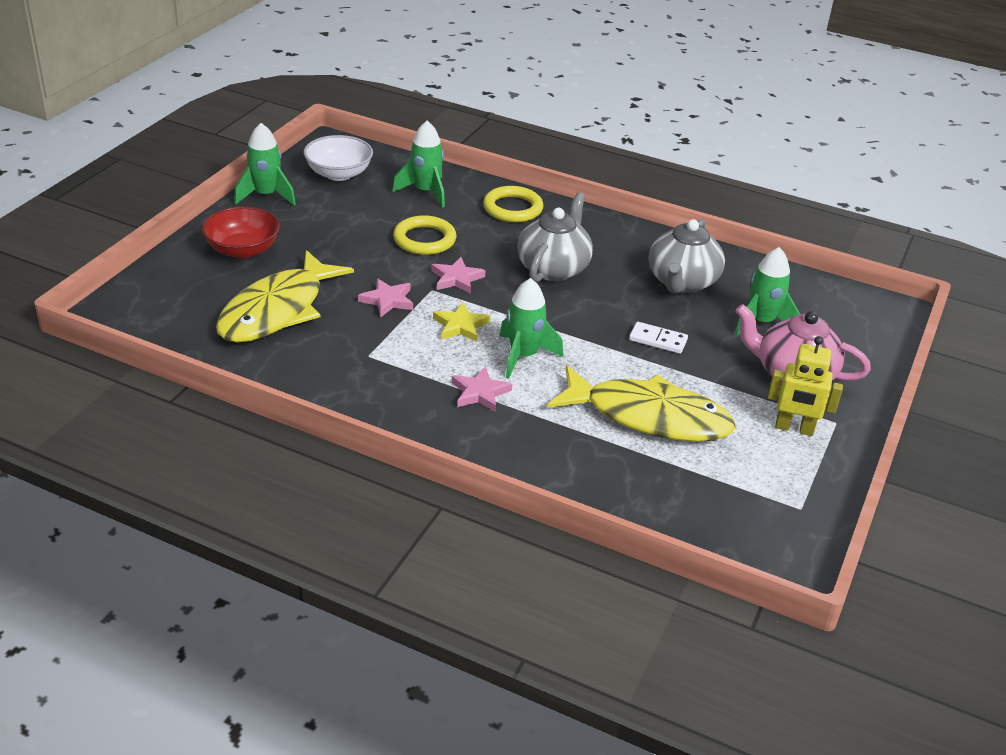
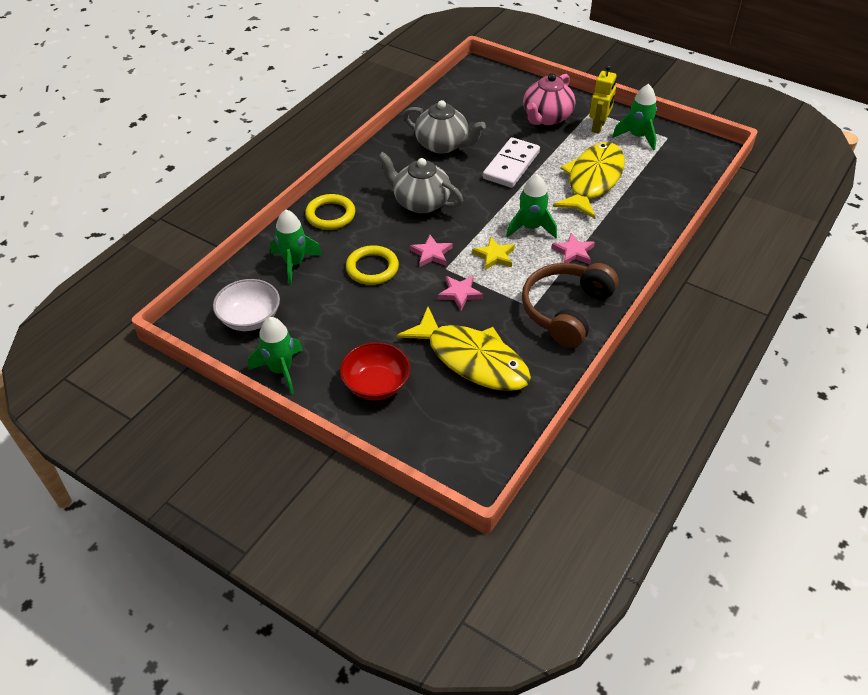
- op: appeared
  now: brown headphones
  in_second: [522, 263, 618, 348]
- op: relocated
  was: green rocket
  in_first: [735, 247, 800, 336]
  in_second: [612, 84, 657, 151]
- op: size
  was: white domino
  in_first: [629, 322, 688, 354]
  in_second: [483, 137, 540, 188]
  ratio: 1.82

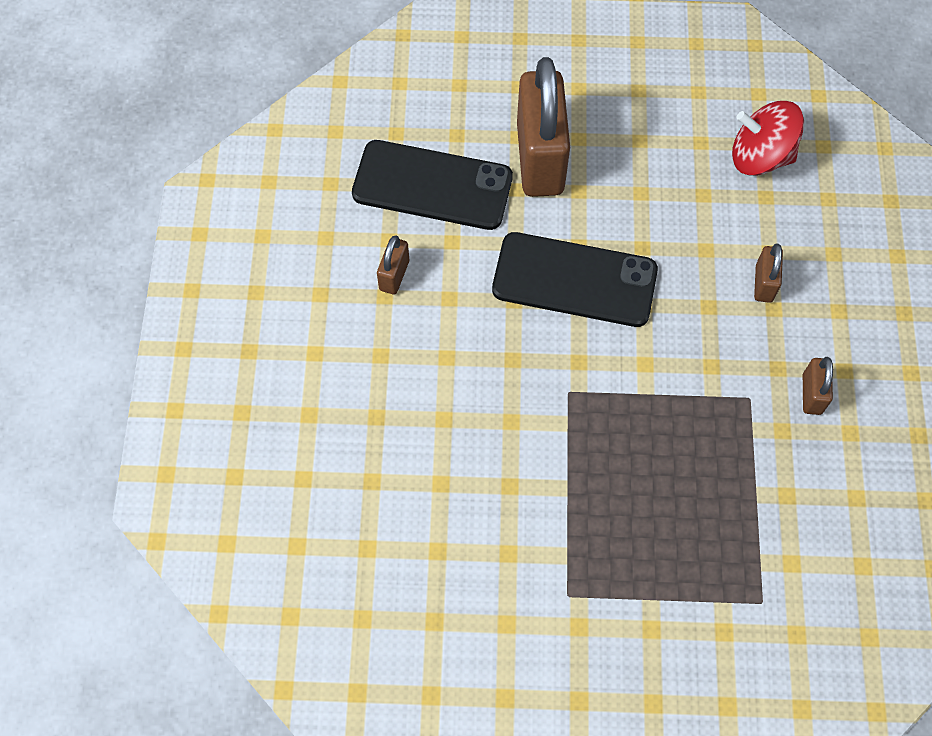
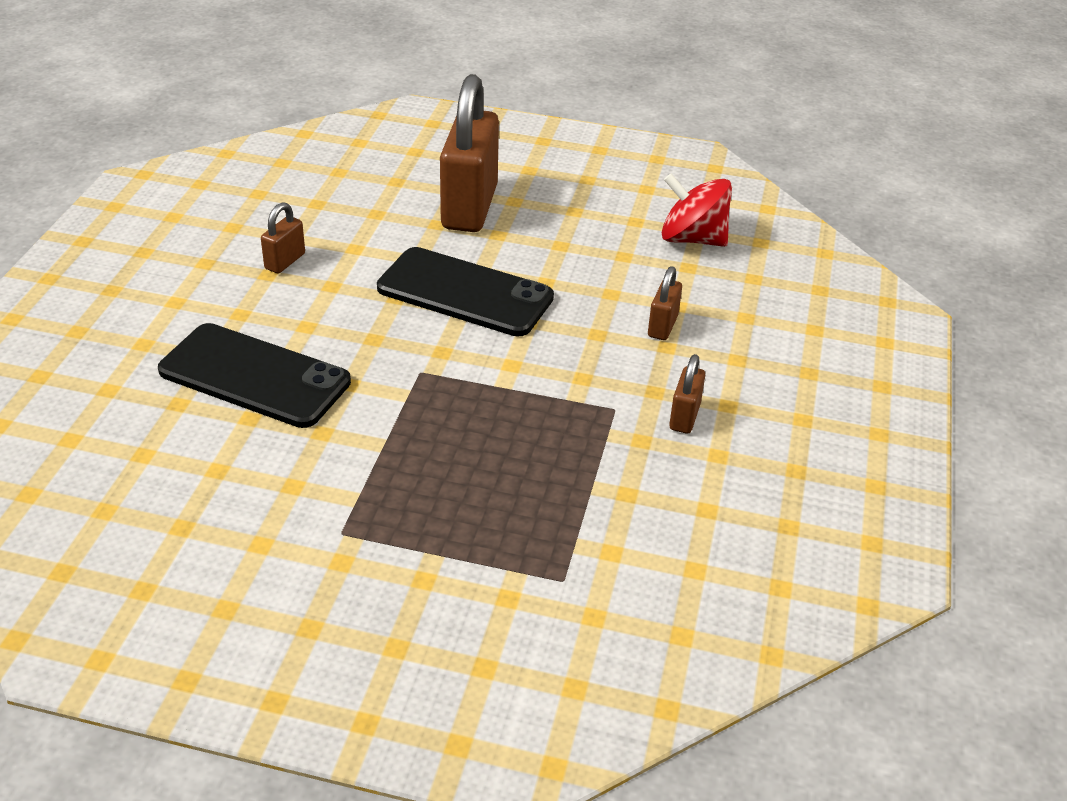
- op: relocated
  was: black phone
  in_first: [352, 140, 513, 230]
  in_second: [158, 323, 351, 428]

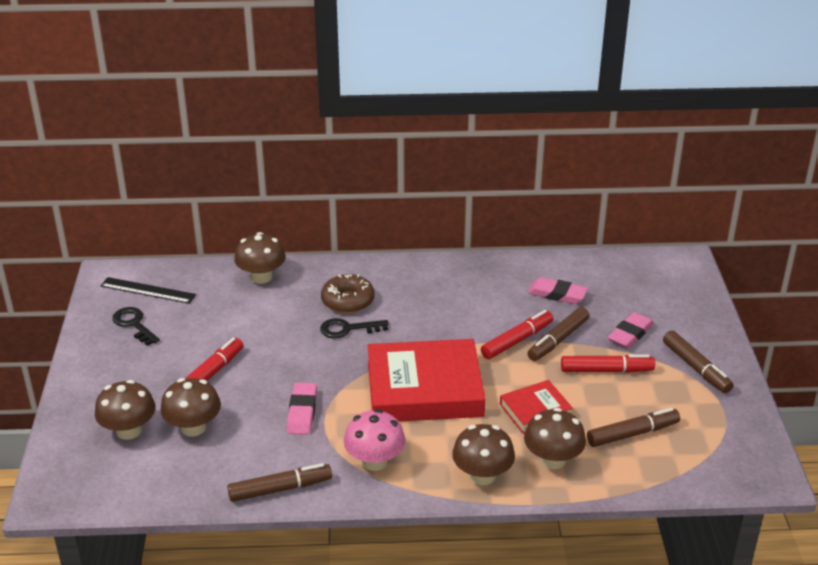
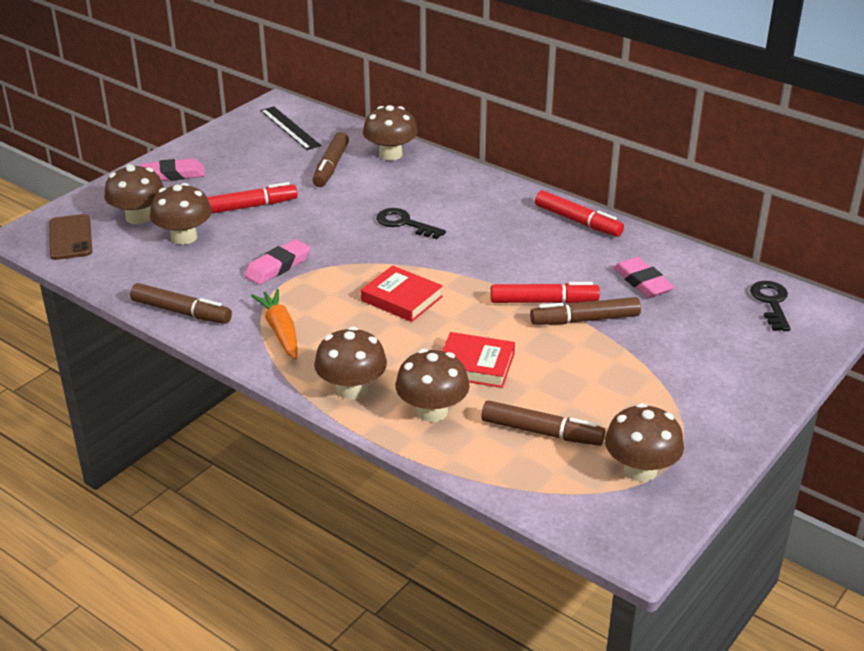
- op: missing
  was: brown donut
  in_first: [321, 274, 375, 313]
- op: appeared
  now: brown phone
  in_second: [49, 214, 92, 260]
- op: appeared
  now: brown mushroom
  in_second: [605, 403, 684, 482]
- op: relocated
  was: black key
  in_first: [112, 307, 160, 346]
  in_second: [750, 281, 791, 331]
- op: relocated
  was: red marker
  in_first: [561, 355, 655, 373]
  in_second: [535, 190, 624, 237]
- op: relocated
  was: pink eraser
  in_first: [608, 312, 654, 349]
  in_second: [140, 158, 205, 181]
- op: relocated
  was: brown marker
  in_first: [663, 330, 733, 393]
  in_second: [312, 132, 349, 187]
- op: exchanged
  was: pink mushroom
  now: orange carrot
  in_first: [344, 409, 405, 471]
  in_second: [251, 289, 298, 360]
- op: size
  was: red book
  in_first: [368, 339, 486, 422]
  in_second: [361, 265, 443, 322]
  ratio: 0.51

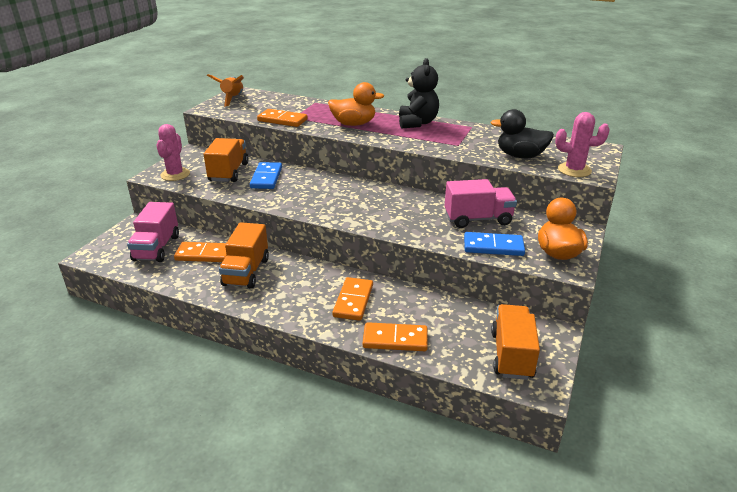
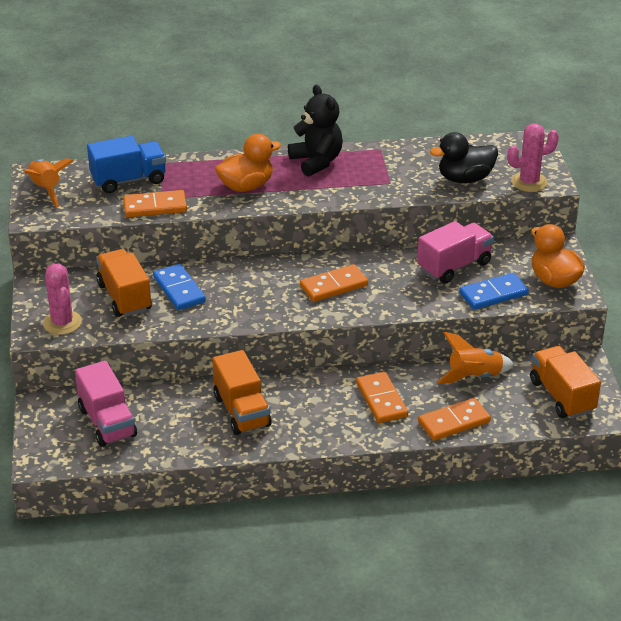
- op: appeared
  now: blue truck
  in_second: [87, 136, 166, 193]
- op: appeared
  now: orange rocket
  in_second: [437, 332, 514, 384]
- op: relocated
  was: orange domino
  in_first: [174, 242, 227, 262]
  in_second: [300, 264, 368, 302]

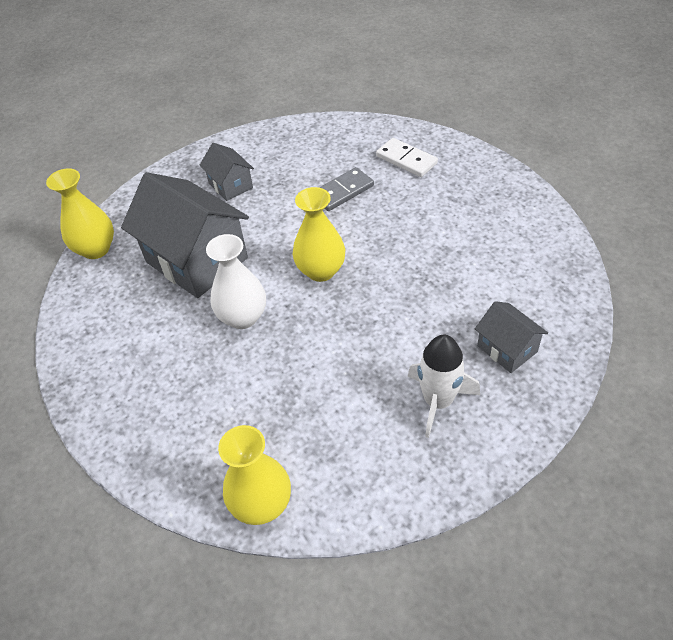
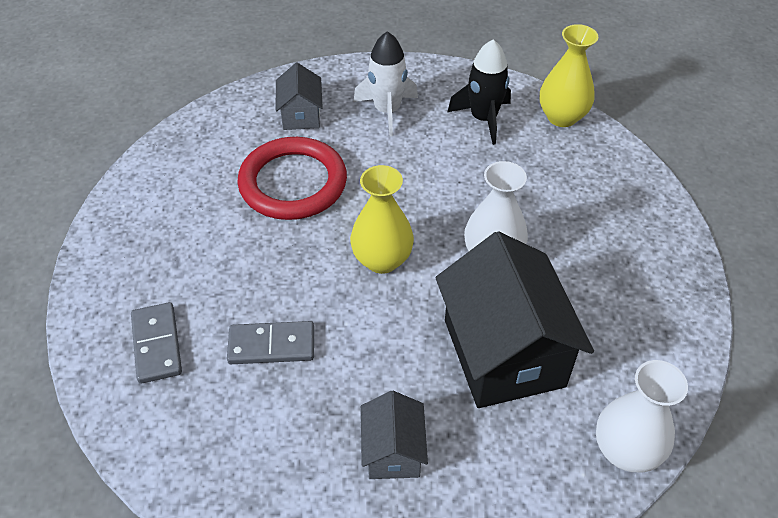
- op: appeared
  now: red ring
  in_second: [237, 137, 347, 220]
- op: appeared
  now: black rocket
  in_second: [447, 39, 511, 145]
- op: colour
  was: yellow vase
  now: white vase
  in_first: [46, 168, 114, 259]
  in_second: [596, 360, 688, 473]
- op: colour
  was: grey house
  now: black house
  in_first: [121, 172, 249, 298]
  in_second: [435, 231, 594, 408]
- op: colour
  was: white domino
  now: grey domino
  in_first: [376, 138, 438, 177]
  in_second: [131, 302, 182, 384]

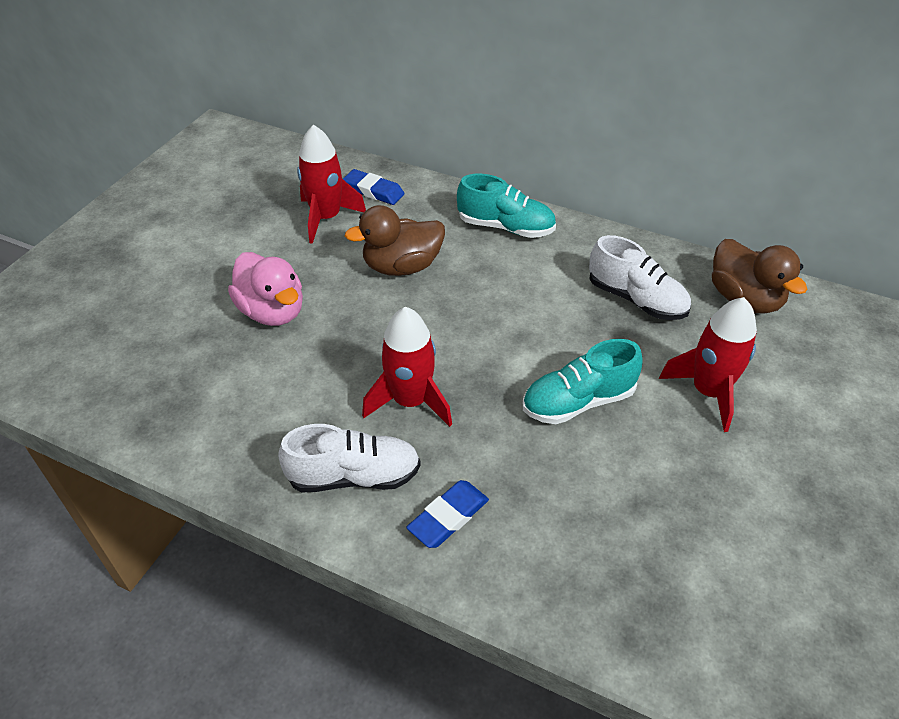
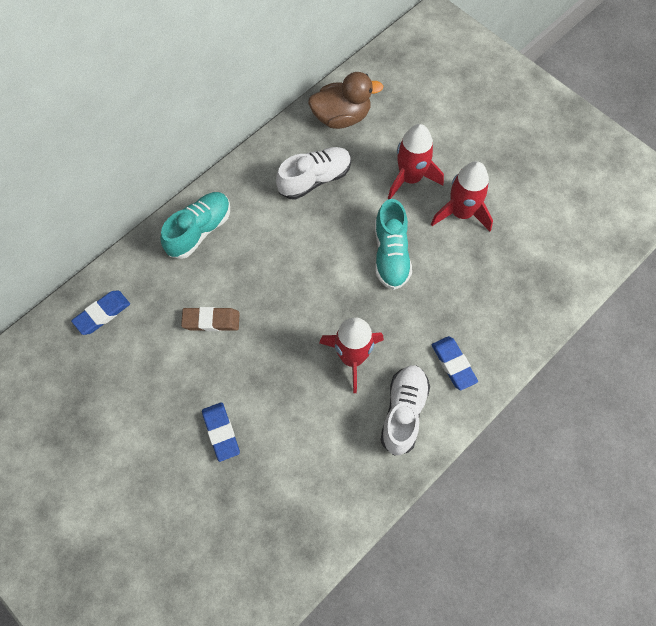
- op: relocated
  was: red rocket
  in_first: [297, 124, 366, 244]
  in_second: [431, 161, 493, 231]
- op: exchanged
  was: pink duck
  now: blue eraser
  in_first: [228, 252, 303, 326]
  in_second: [202, 402, 240, 462]
- op: exchanged
  was: brown duck
  now: brown eraser
  in_first: [345, 205, 445, 276]
  in_second: [181, 307, 240, 331]

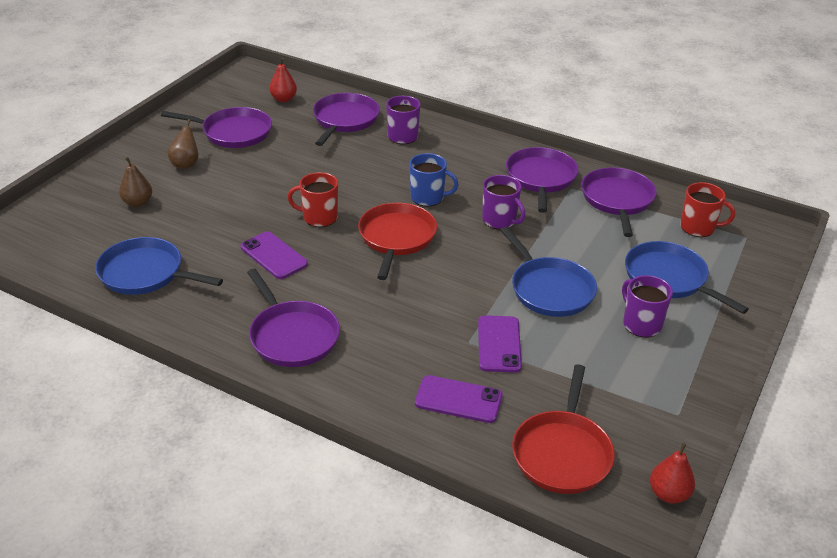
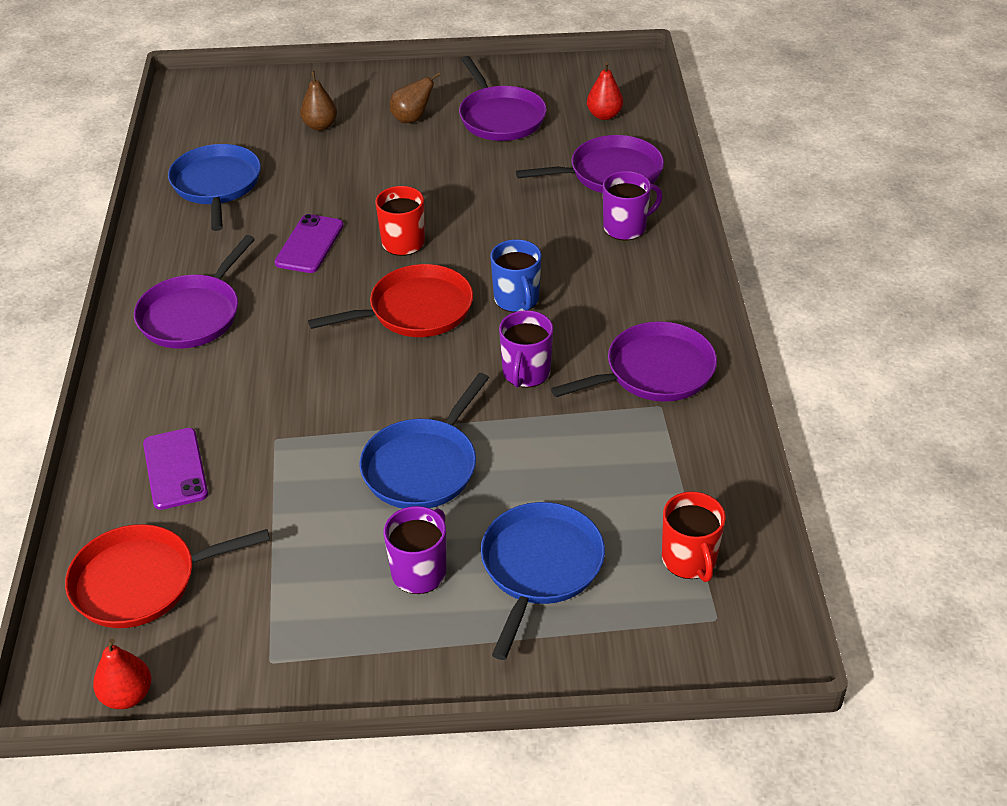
- op: missing
  was: purple phone
  in_first: [478, 315, 522, 373]
- op: missing
  was: purple pan
  in_first: [581, 167, 656, 237]

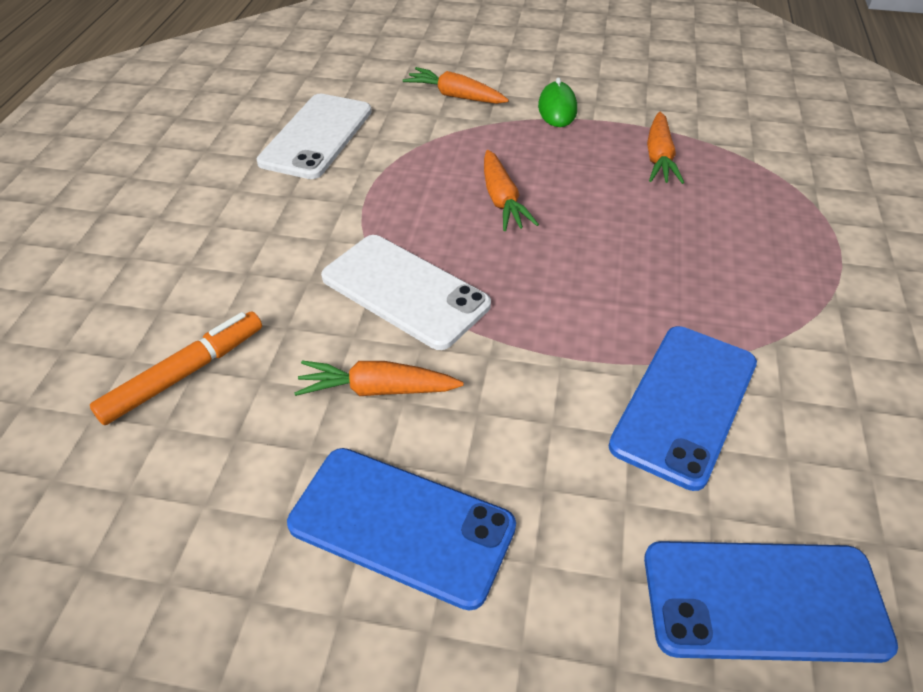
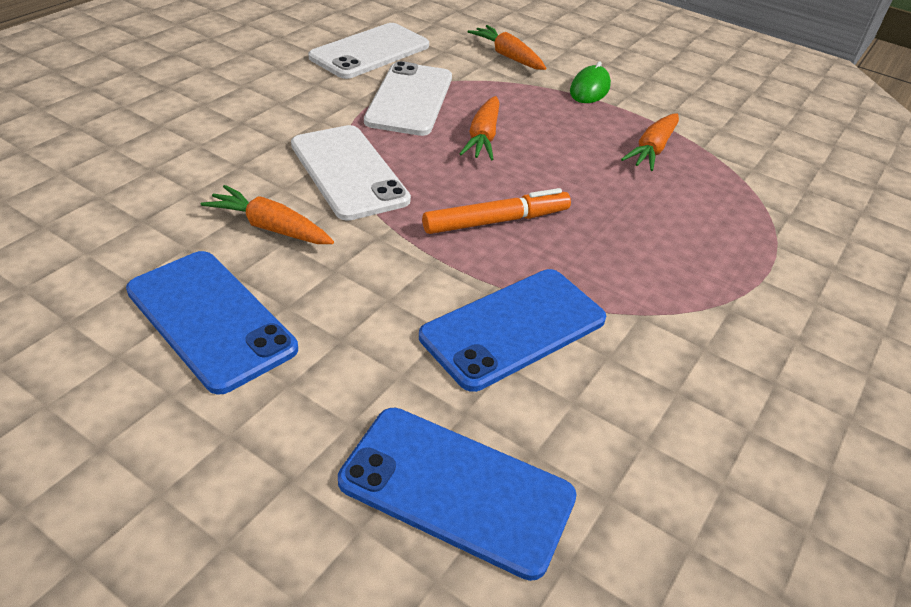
- op: appeared
  now: white phone
  in_second: [364, 61, 452, 136]
- op: relocated
  was: orange marker
  in_first: [90, 311, 262, 425]
  in_second: [422, 188, 571, 234]

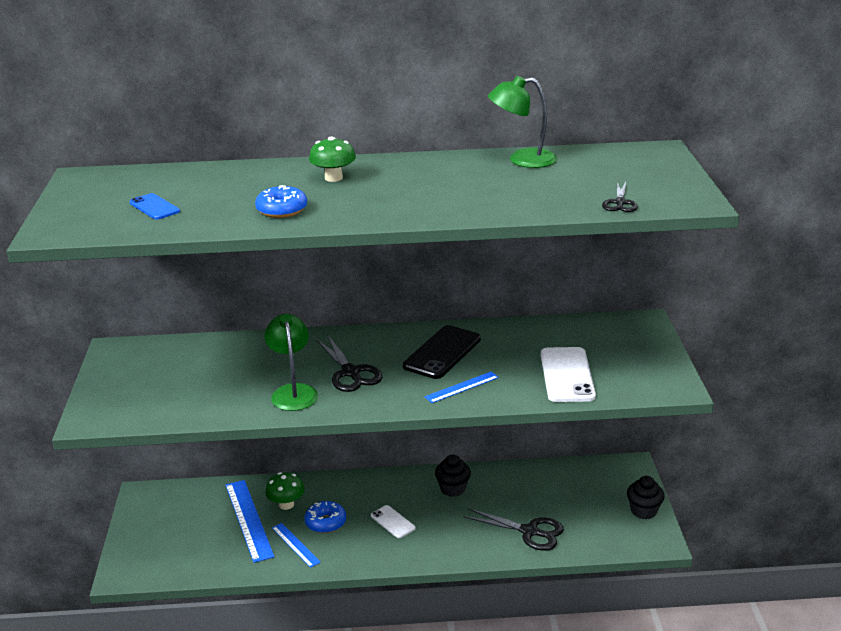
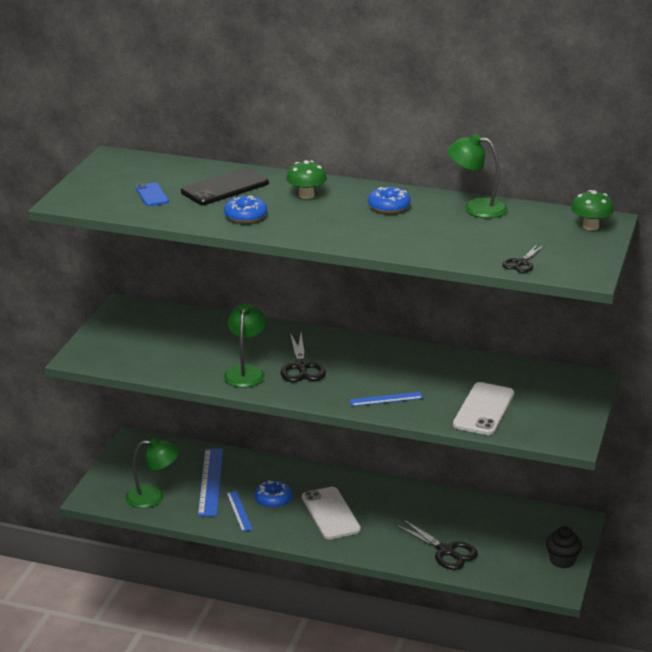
- op: missing
  was: black cupcake
  in_first: [435, 455, 471, 497]
- op: appeared
  now: green lamp
  in_second: [126, 438, 179, 508]
- op: appeared
  now: blue donut
  in_second: [368, 187, 411, 214]
- op: relocated
  was: green mushroom
  in_first: [265, 472, 305, 510]
  in_second: [571, 190, 614, 230]
- op: relocated
  was: black phone
  in_first: [403, 325, 481, 379]
  in_second: [181, 168, 269, 205]
- op: size
  was: white phone
  in_first: [371, 505, 415, 538]
  in_second: [302, 487, 361, 540]
  ratio: 1.79

